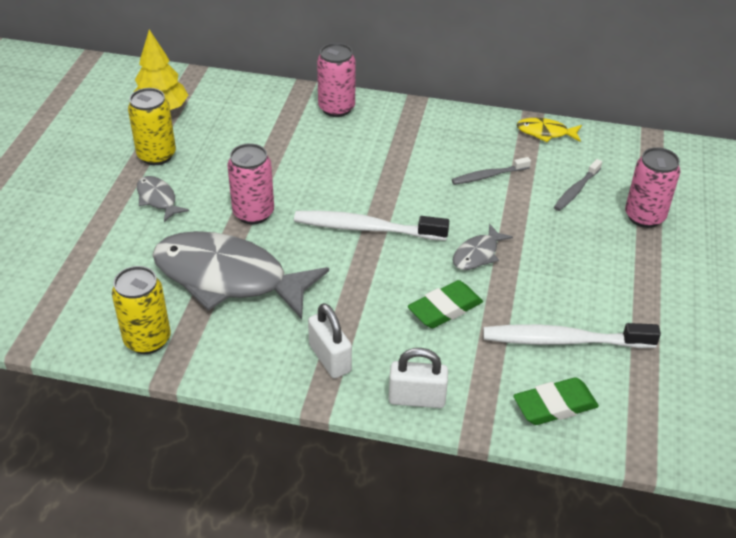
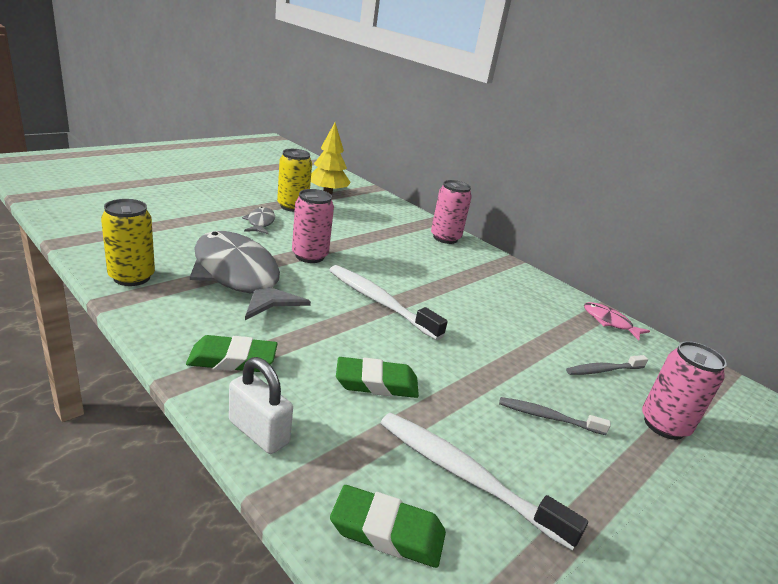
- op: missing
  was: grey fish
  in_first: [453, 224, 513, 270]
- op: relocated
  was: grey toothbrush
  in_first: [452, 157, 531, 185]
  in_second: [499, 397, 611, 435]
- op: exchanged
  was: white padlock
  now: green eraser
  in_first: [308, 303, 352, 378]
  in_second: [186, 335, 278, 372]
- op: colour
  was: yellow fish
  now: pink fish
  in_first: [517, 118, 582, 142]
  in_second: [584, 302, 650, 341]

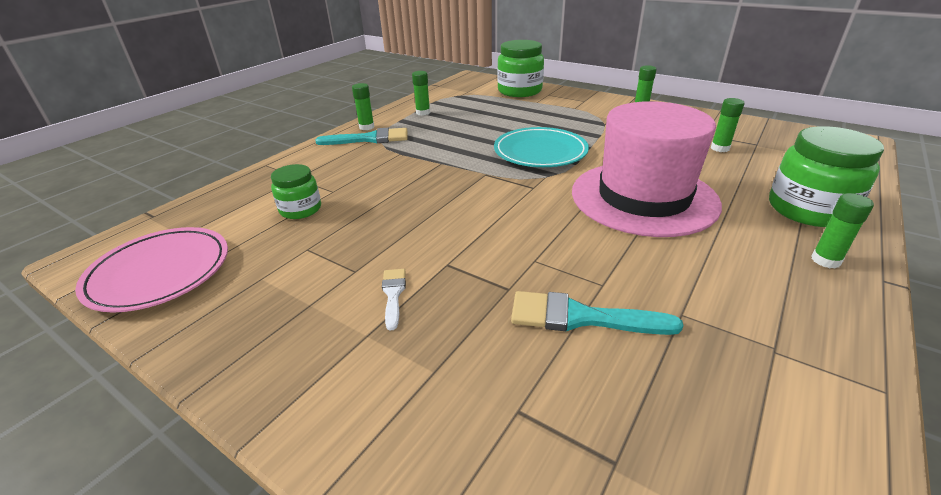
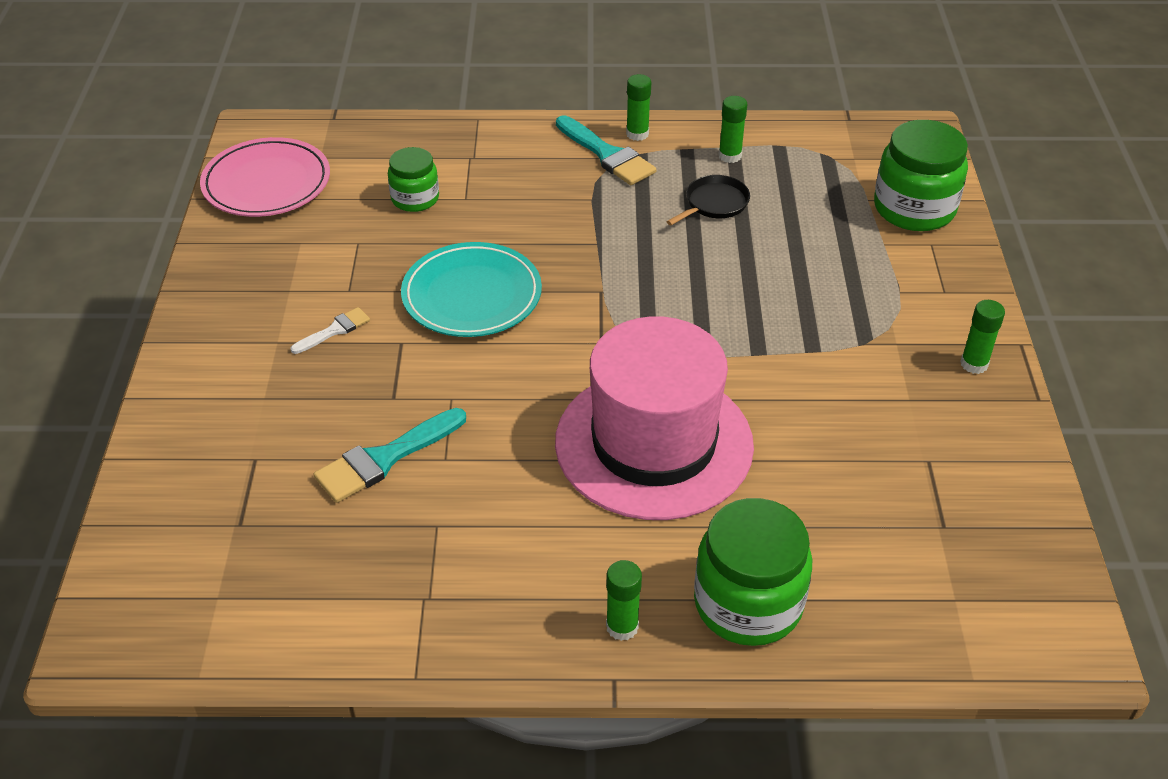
- op: missing
  was: green glue stick
  in_first: [711, 98, 745, 152]
- op: appeared
  now: black pan
  in_second: [666, 175, 750, 225]
- op: relocated
  was: turquoise plate
  in_first: [494, 127, 589, 167]
  in_second: [401, 242, 542, 337]
- op: spun
  was: turquoise brush
  in_first: [511, 291, 683, 335]
  in_second: [313, 408, 466, 503]
  clockwise: -105

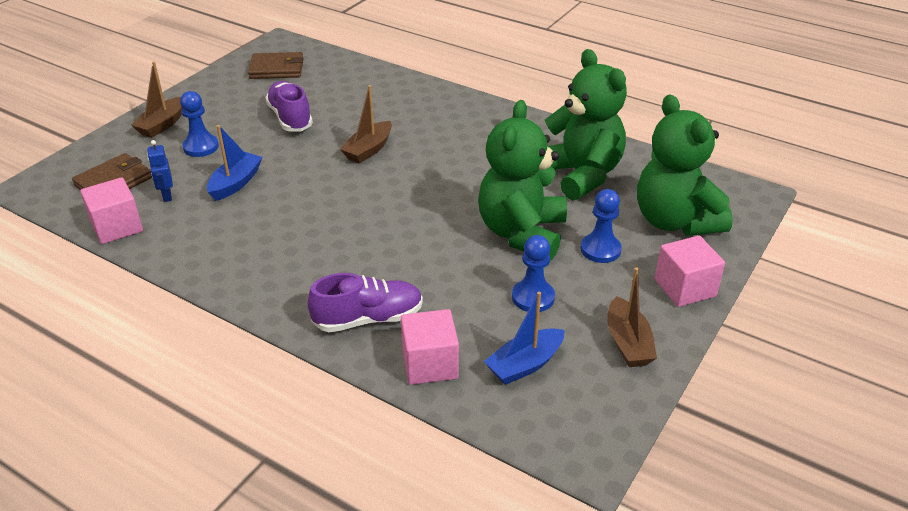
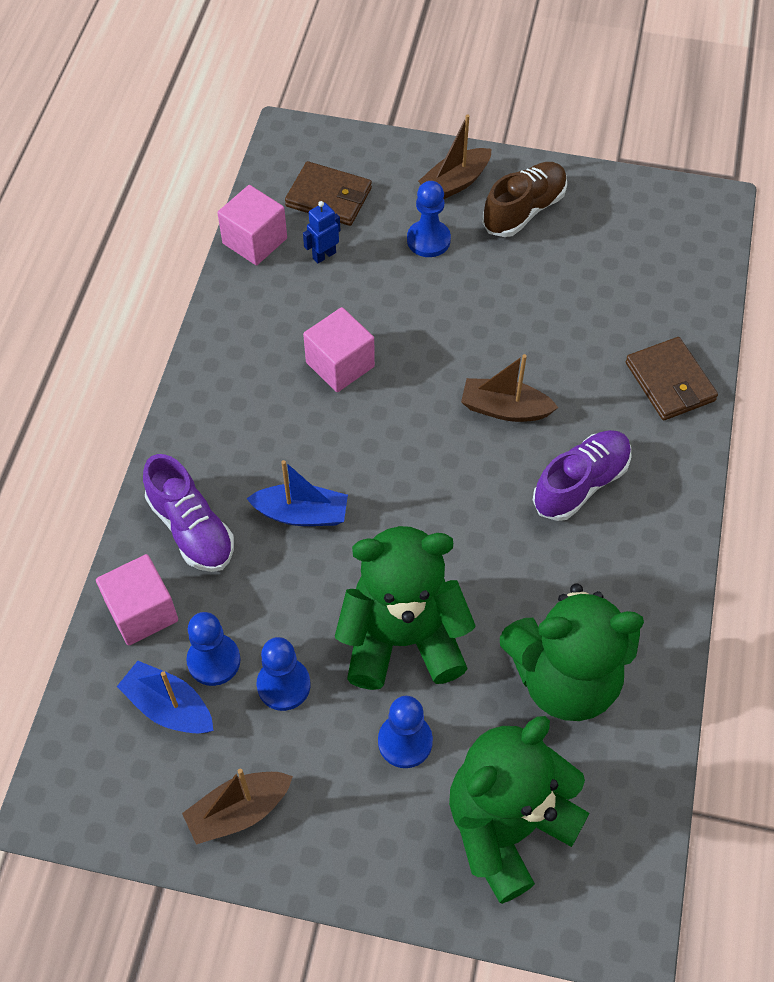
- op: appeared
  now: blue pawn
  in_second: [186, 612, 241, 686]
- op: appeared
  now: brown shoe
  in_second: [482, 162, 567, 237]
- op: relocated
  was: blue boat
  in_first: [207, 125, 263, 201]
  in_second: [246, 460, 348, 526]
- op: relocated
  was: brown wallet
  in_first: [248, 52, 303, 79]
  in_second: [626, 337, 718, 420]
- op: relocated
  was: purple shoe
  in_first: [265, 81, 313, 132]
  in_second: [533, 430, 632, 521]
- op: relocated
  was: pink cube
  in_first: [655, 236, 725, 307]
  in_second: [303, 307, 375, 392]
- op: spun
  was: brown boat
  in_first: [131, 62, 183, 138]
  in_second: [418, 115, 492, 199]
  clockwise: -45
- op: spun
  was: green teddy bear
  in_first: [545, 49, 627, 200]
  in_second: [500, 583, 644, 721]
  clockwise: 45

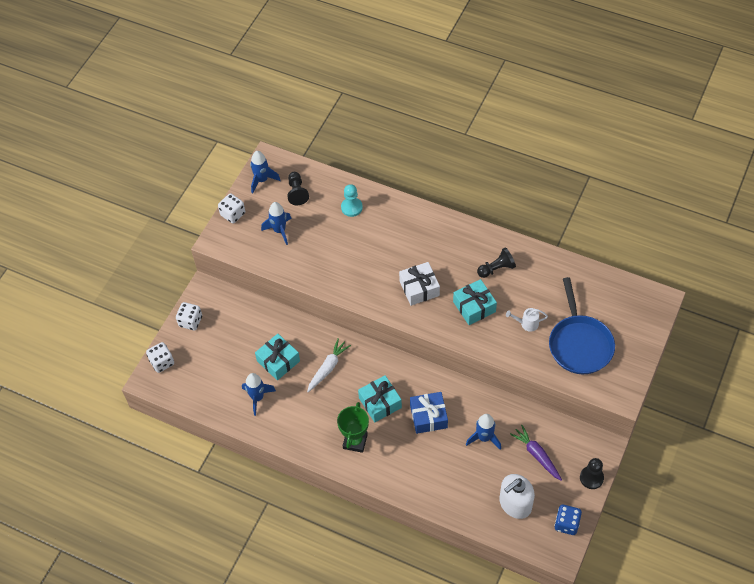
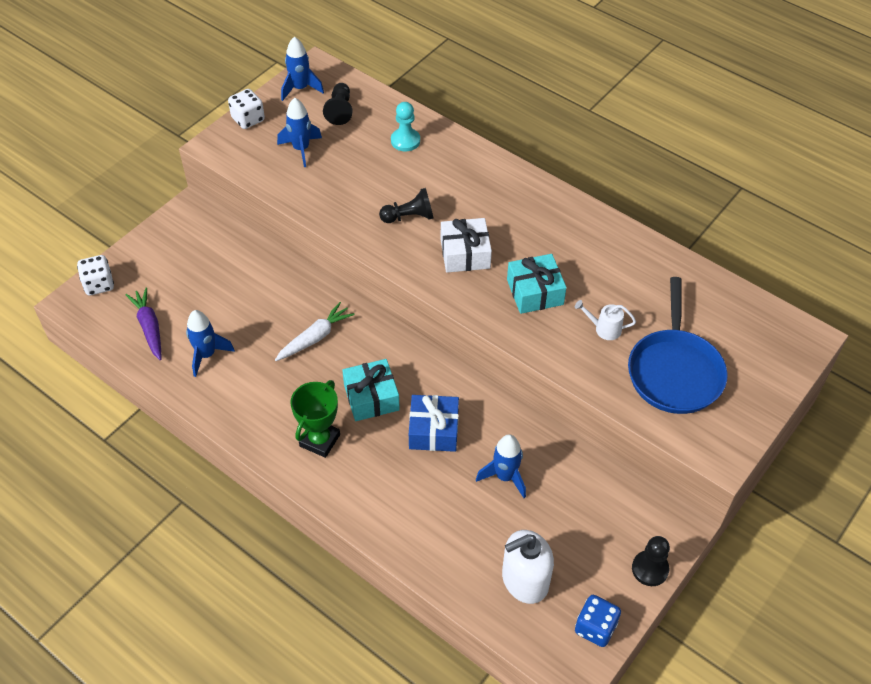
- op: missing
  was: white dice
  in_first: [176, 302, 202, 330]
- op: missing
  was: turquoise gift
  in_first: [255, 334, 300, 380]
- op: relocated
  was: black pawn
  in_first: [477, 247, 516, 278]
  in_second: [379, 188, 434, 223]
- op: relocated
  was: purple carrot
  in_first: [510, 425, 562, 481]
  in_second: [126, 288, 161, 360]

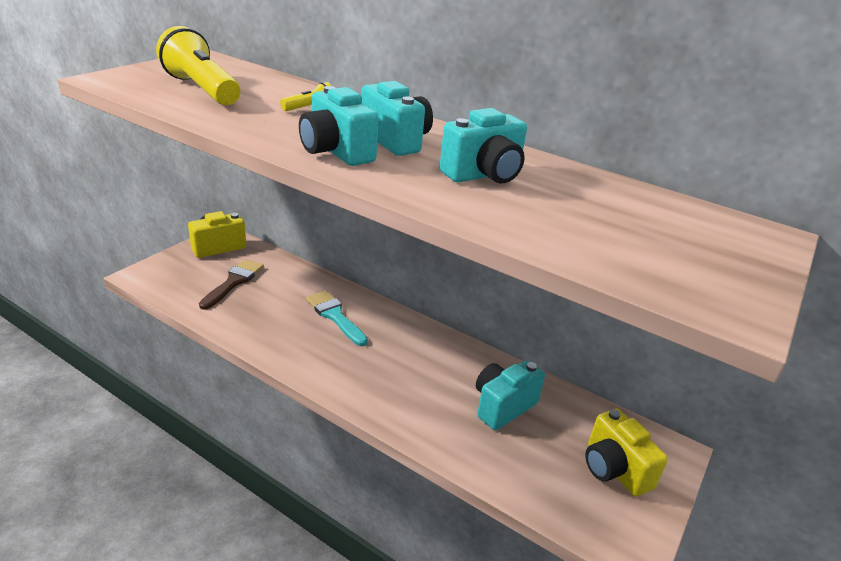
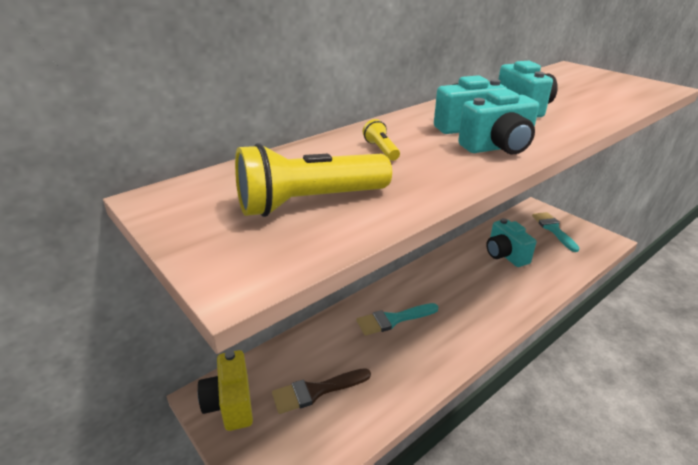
- op: exchanged
  was: yellow camera
  now: turquoise brush
  in_first: [585, 408, 668, 496]
  in_second: [532, 212, 580, 252]
- op: spun
  was: brown brush
  in_first: [199, 259, 264, 310]
  in_second: [272, 368, 371, 414]
  clockwise: -60

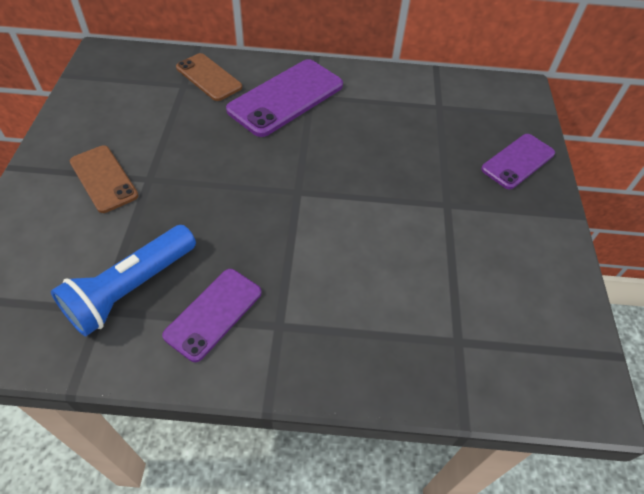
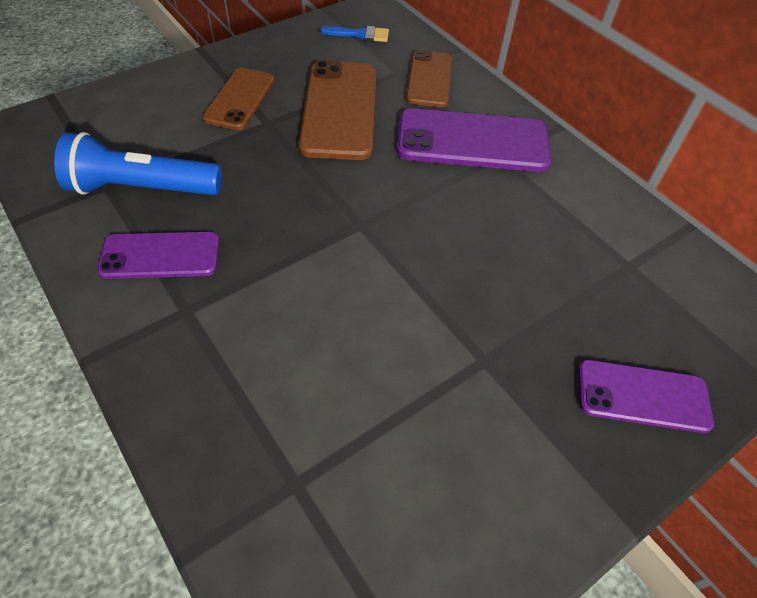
- op: appeared
  now: brown phone
  in_second: [298, 60, 376, 160]
- op: appeared
  now: blue brush
  in_second: [320, 26, 389, 42]

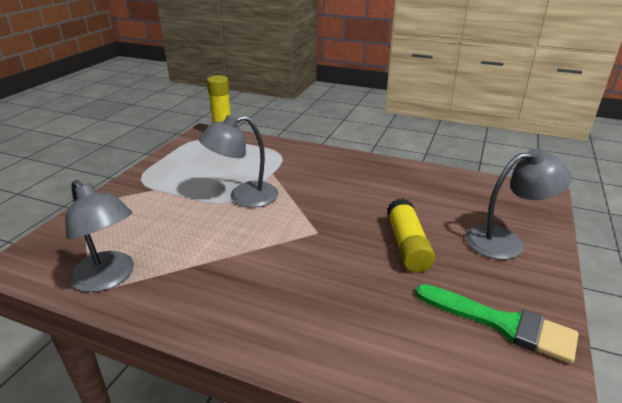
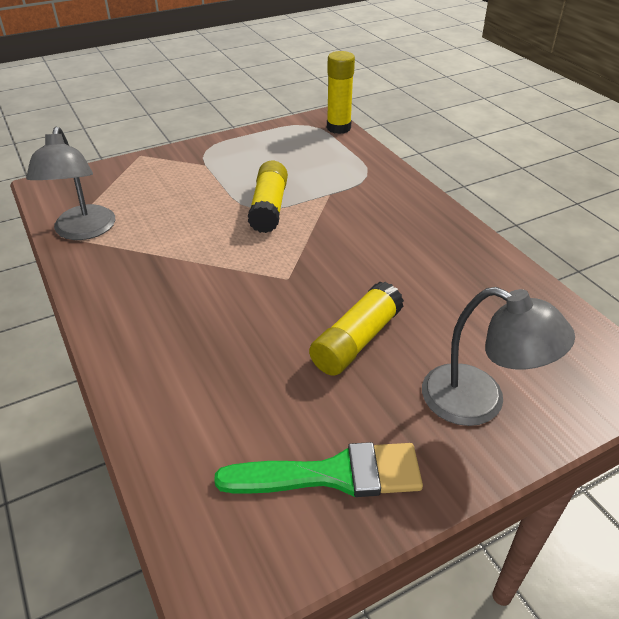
- op: exchanged
  was: grey lamp
  now: yellow glue stick
  in_first: [199, 115, 278, 208]
  in_second: [248, 161, 288, 233]
- op: spun
  was: green brush
  in_first: [416, 284, 579, 364]
  in_second: [214, 442, 423, 497]
  clockwise: -75

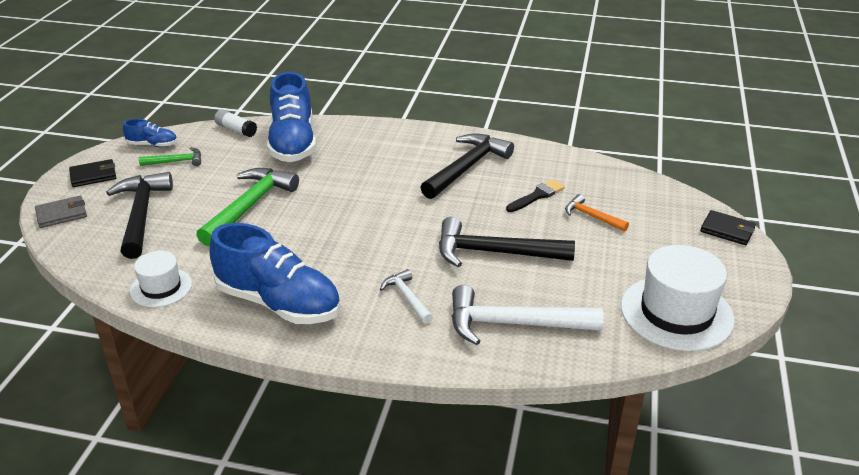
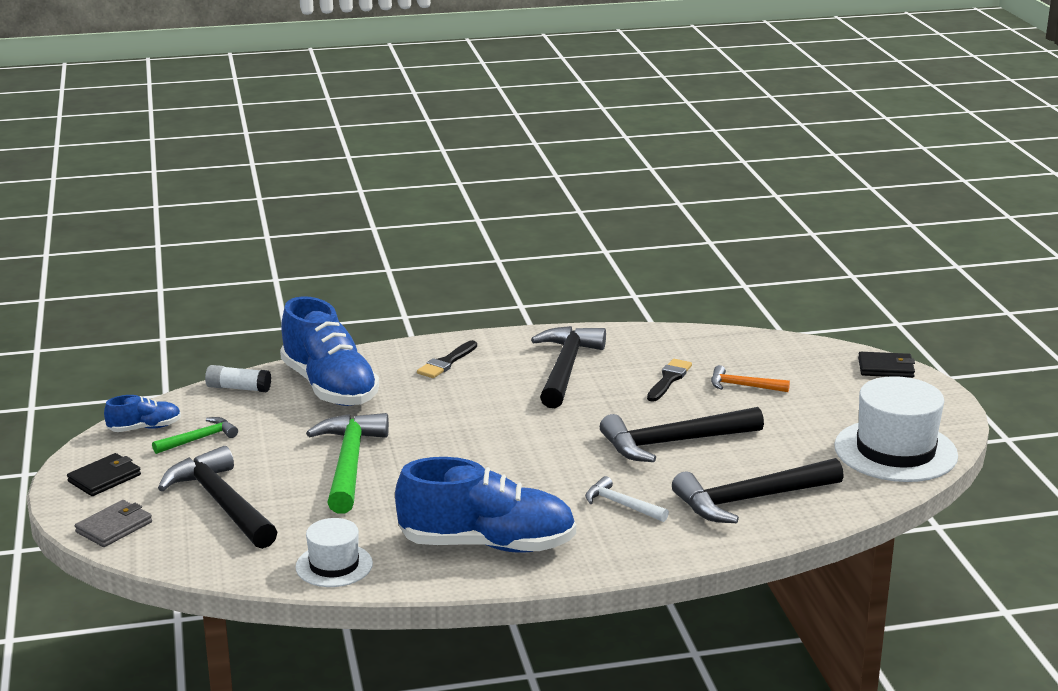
- op: appeared
  now: black brush
  in_second: [417, 340, 477, 378]
- op: colour
  was: white hammer
  now: black hammer
  in_first: [452, 285, 604, 345]
  in_second: [672, 458, 844, 523]

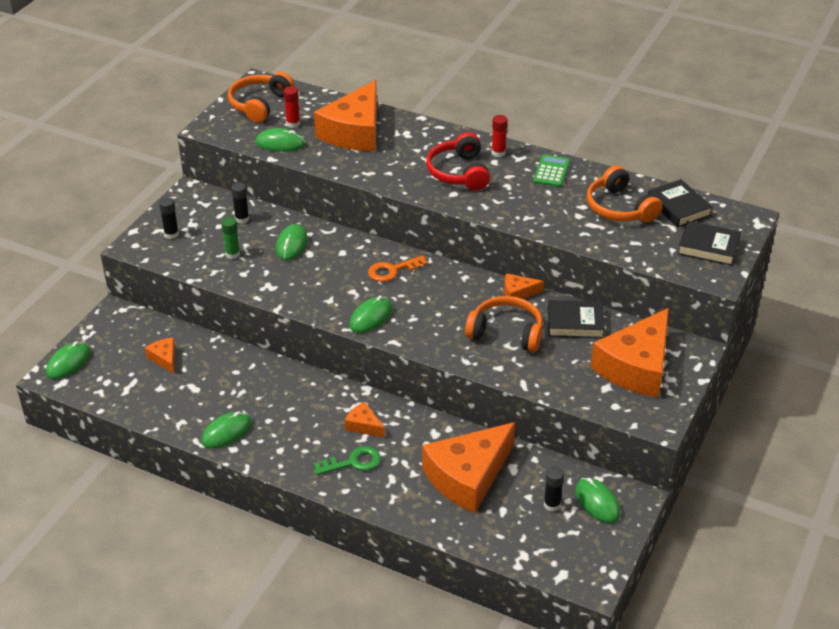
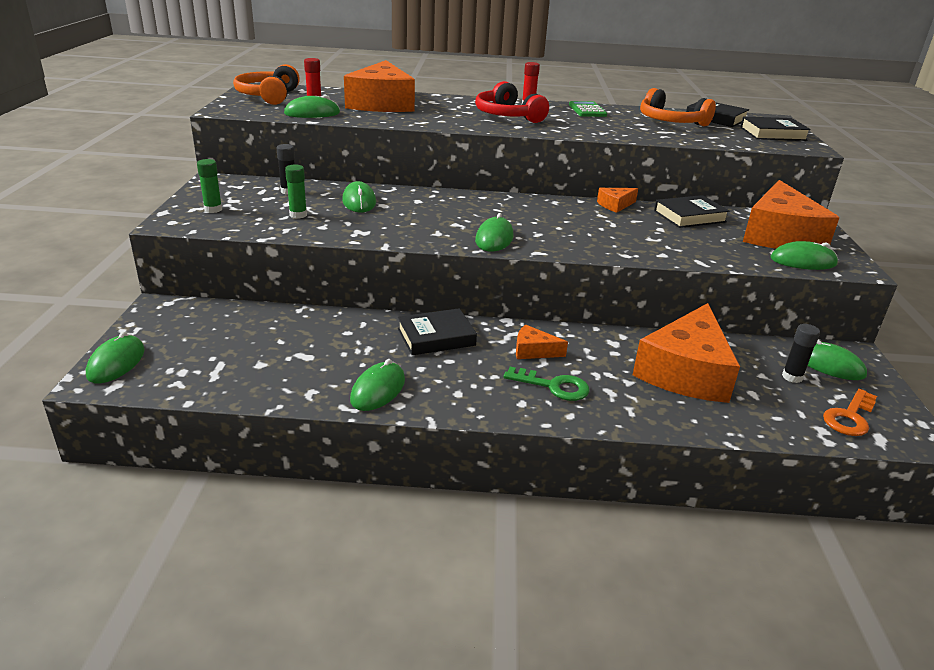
- op: missing
  was: orange cheese
  in_first: [145, 338, 175, 374]
- op: missing
  was: orange headphones
  in_first: [465, 296, 543, 352]
- op: appeared
  now: black book
  in_second: [398, 308, 477, 355]
- op: appeared
  now: green mouse
  in_second: [771, 241, 838, 270]
- op: relocated
  was: orange key
  in_first: [368, 255, 428, 282]
  in_second: [823, 389, 877, 436]
- op: colour
  was: black glue stick
  now: green glue stick
  in_first: [159, 197, 179, 239]
  in_second: [197, 159, 222, 213]
- op: spun
  was: green key
  in_first: [314, 446, 381, 475]
  in_second: [503, 367, 590, 401]
  clockwise: 60

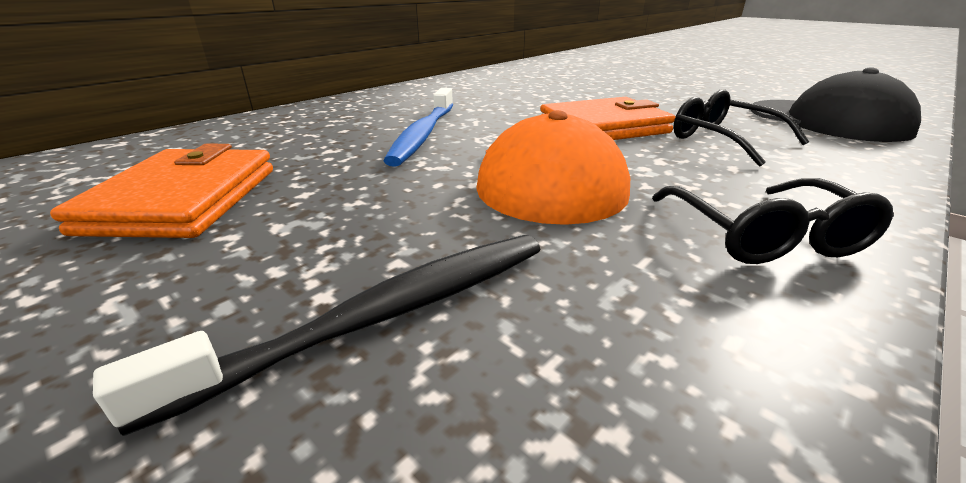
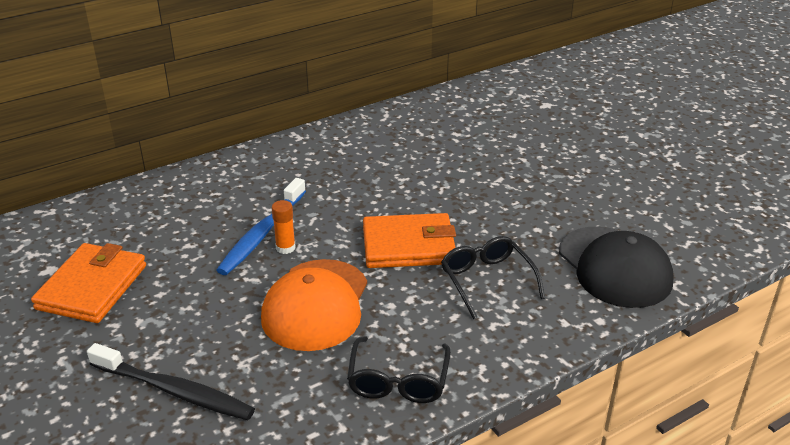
- op: appeared
  now: orange glue stick
  in_second: [271, 200, 296, 254]
- op: spun
  was: black toothbrush
  in_first: [93, 235, 541, 436]
  in_second: [87, 343, 255, 420]
  clockwise: 45

